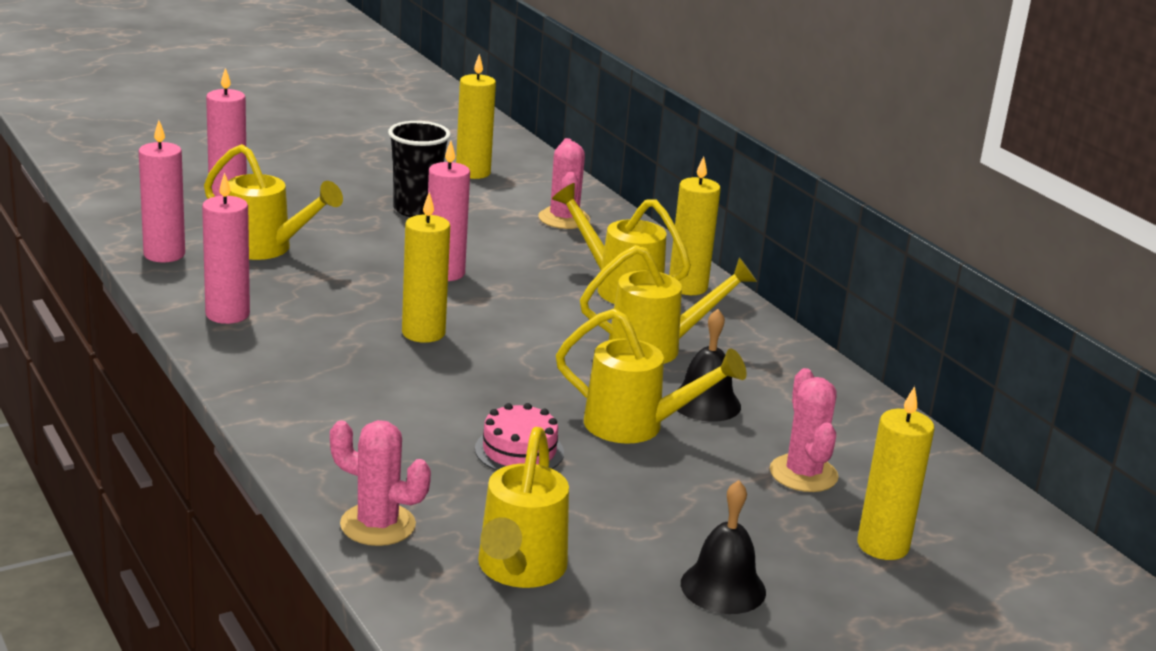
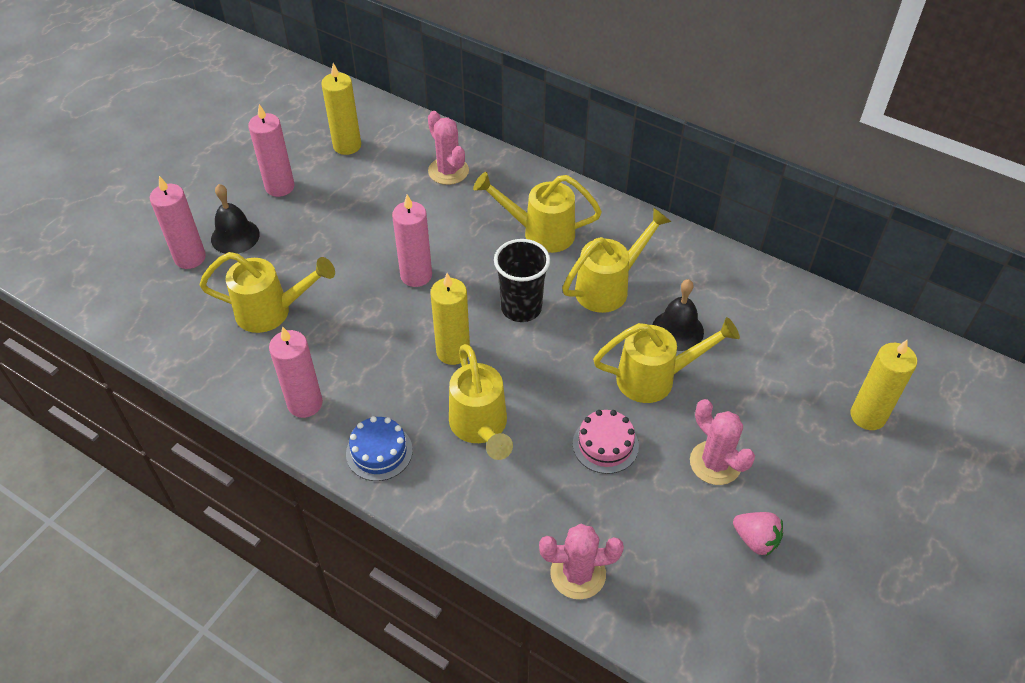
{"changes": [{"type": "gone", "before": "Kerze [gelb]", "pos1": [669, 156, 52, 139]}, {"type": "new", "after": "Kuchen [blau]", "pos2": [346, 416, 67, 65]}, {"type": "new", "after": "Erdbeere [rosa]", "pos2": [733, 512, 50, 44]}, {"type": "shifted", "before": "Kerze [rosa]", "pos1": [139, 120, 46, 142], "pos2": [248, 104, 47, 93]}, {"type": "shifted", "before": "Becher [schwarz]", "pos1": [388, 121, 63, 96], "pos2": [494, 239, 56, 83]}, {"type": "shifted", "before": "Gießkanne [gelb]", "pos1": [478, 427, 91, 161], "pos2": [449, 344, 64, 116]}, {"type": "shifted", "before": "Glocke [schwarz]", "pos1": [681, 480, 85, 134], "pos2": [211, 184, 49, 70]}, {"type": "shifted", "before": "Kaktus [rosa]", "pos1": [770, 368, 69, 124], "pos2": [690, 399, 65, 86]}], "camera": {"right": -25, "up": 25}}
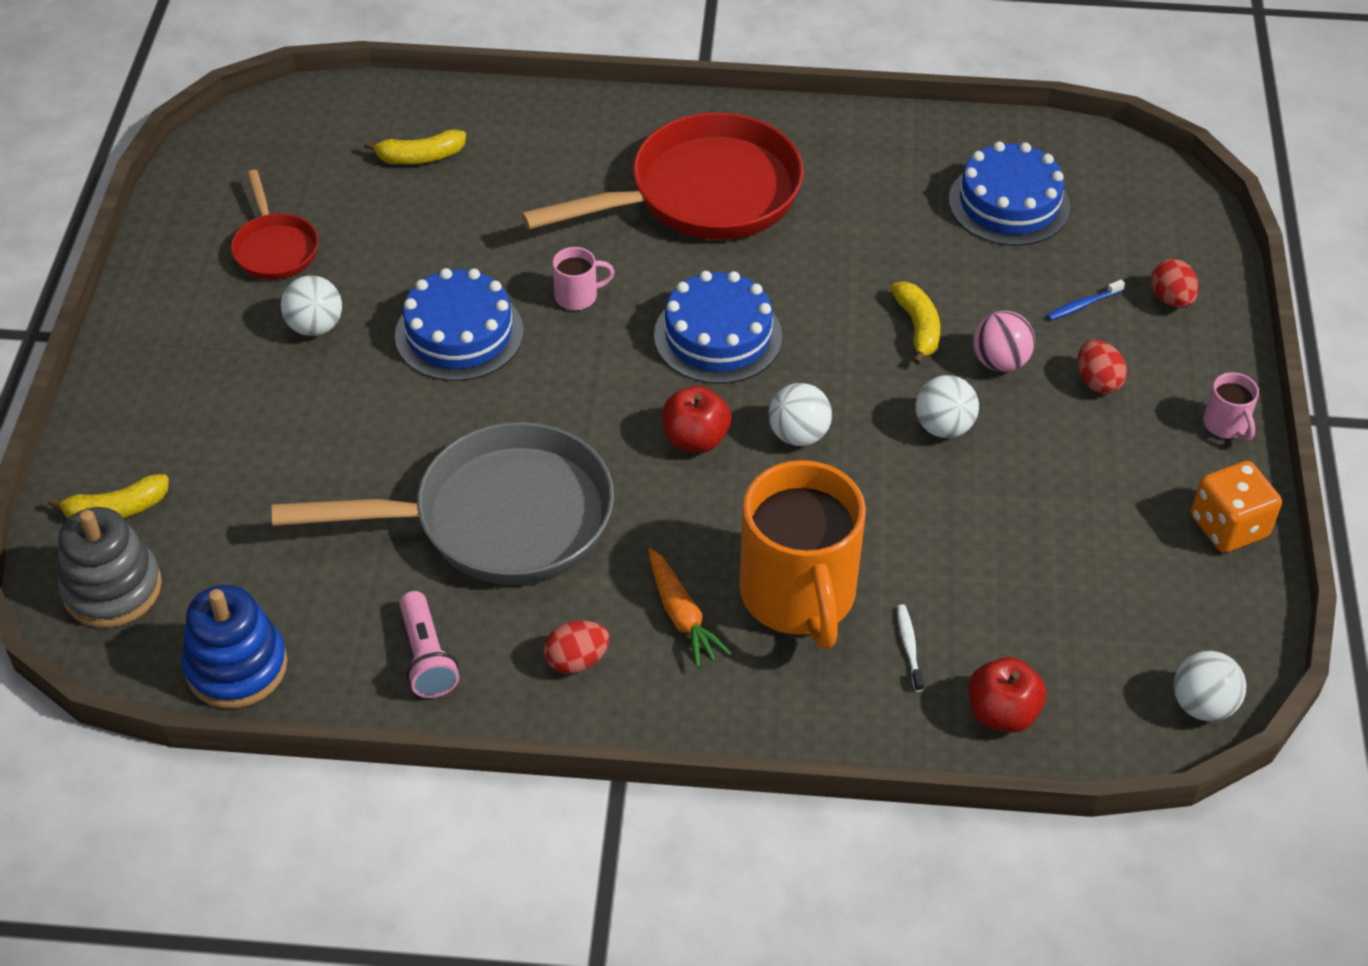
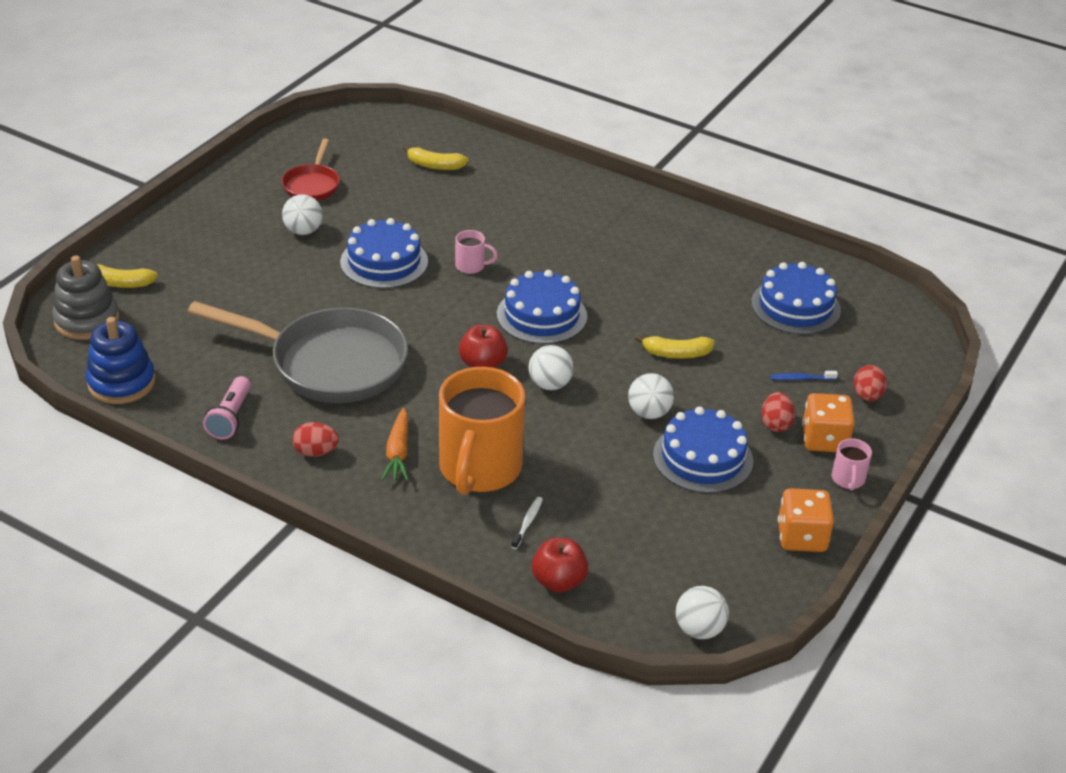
{"changes": [{"type": "gone", "before": "Pfanne [rot]", "pos1": [521, 112, 283, 128]}, {"type": "gone", "before": "Ball [rosa]", "pos1": [973, 311, 62, 61]}, {"type": "new", "after": "Kuchen [blau]", "pos2": [653, 407, 100, 86]}, {"type": "new", "after": "Spielwürfel [orange]", "pos2": [802, 393, 53, 59]}, {"type": "rotated", "before": "Banane [gelb]", "pos1": [891, 281, 49, 84], "pos2": [635, 335, 80, 24], "turn": 75}], "camera": {"right": 25, "up": -10}}
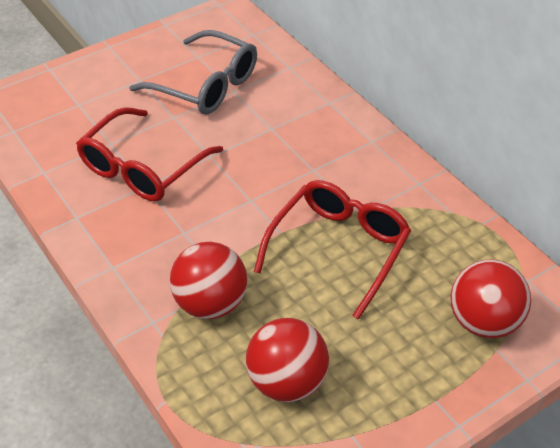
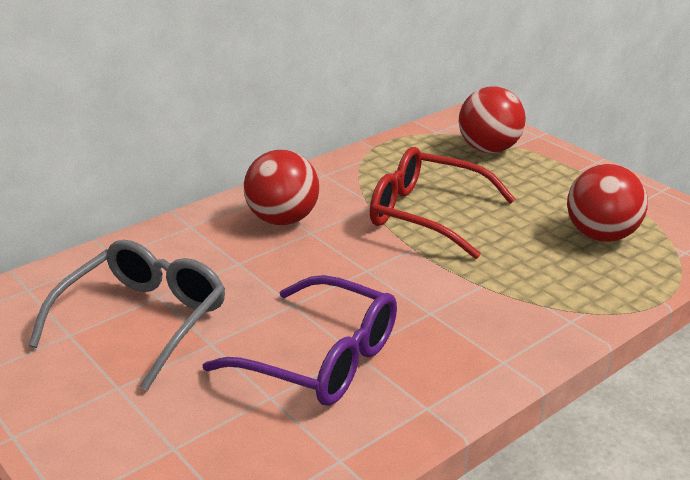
{"changes": [{"type": "shifted", "before": "Ball [rot]", "pos1": [170, 242, 77, 77], "pos2": [244, 150, 75, 75]}, {"type": "repainted", "before": "Brille [rot]", "after": "Brille [lila]", "pos1": [76, 107, 147, 95], "pos2": [203, 275, 194, 131]}], "camera": {"right": -95, "up": -15}}
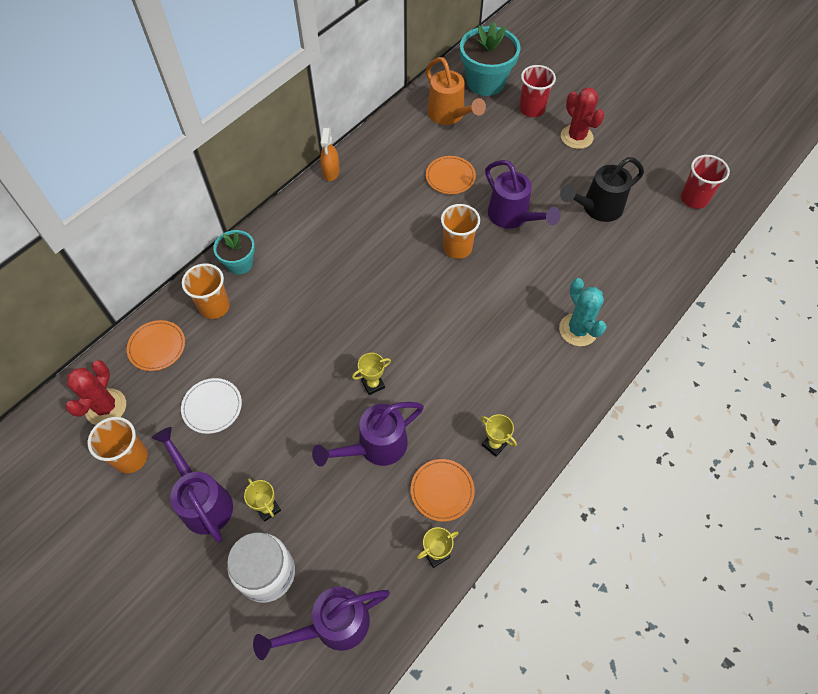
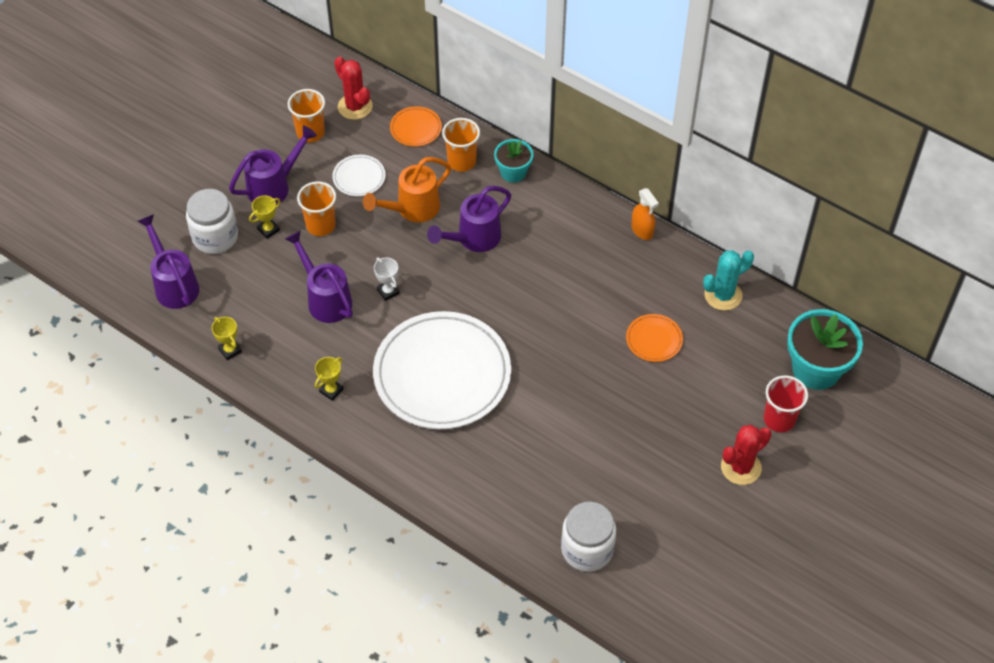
{"changes": [{"type": "gone", "before": "Teller [orange]", "pos1": [411, 459, 64, 63]}, {"type": "gone", "before": "Gießkanne [schwarz]", "pos1": [560, 157, 84, 65]}, {"type": "gone", "before": "Becher [rot]", "pos1": [681, 155, 49, 54]}, {"type": "new", "after": "Teller [weiß]", "pos2": [373, 311, 138, 118]}, {"type": "new", "after": "Einmachglas [weiß]", "pos2": [561, 502, 55, 70]}, {"type": "shifted", "before": "Gießkanne [orange]", "pos1": [426, 57, 60, 68], "pos2": [363, 157, 88, 65]}, {"type": "shifted", "before": "Becher [orange]", "pos1": [441, 204, 39, 55], "pos2": [297, 181, 39, 55]}, {"type": "shifted", "before": "Gießkanne [lila]", "pos1": [485, 160, 76, 69], "pos2": [427, 186, 84, 66]}, {"type": "shifted", "before": "Kaktus [türkis]", "pos1": [559, 278, 48, 68], "pos2": [703, 250, 51, 61]}, {"type": "repainted", "before": "Pokal [gelb]", "after": "Pokal [weiß]", "pos1": [352, 353, 39, 42], "pos2": [374, 258, 26, 43]}, {"type": "rotated", "before": "Kaktus [rot]", "pos1": [66, 360, 60, 65], "pos2": [334, 57, 39, 63], "turn": 45}, {"type": "rotated", "before": "Sprühflasche [orange]", "pos1": [320, 128, 20, 53], "pos2": [631, 188, 28, 52], "turn": -120}], "camera": {"right": 85, "up": -5}}
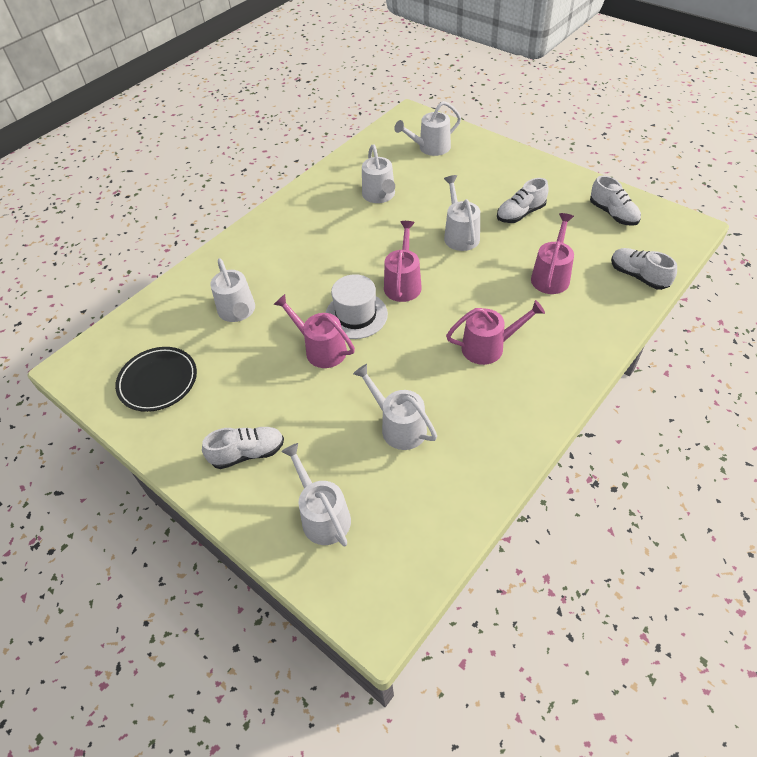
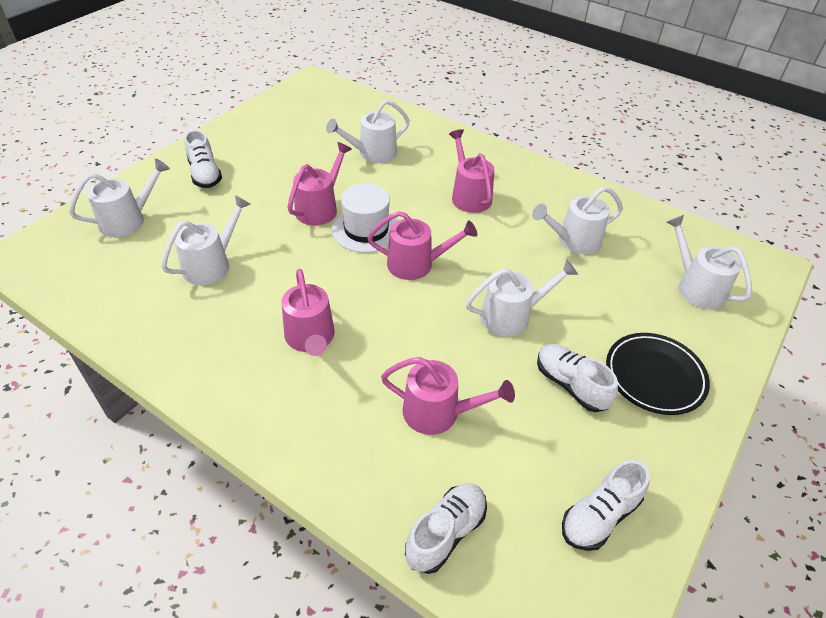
{"changes": [{"type": "new", "after": "Gießkanne [rosa]", "pos2": [449, 129, 45, 84]}, {"type": "shifted", "before": "Teller [schwarz]", "pos1": [115, 347, 82, 65], "pos2": [606, 333, 104, 82]}], "camera": {"right": 80, "up": -5}}
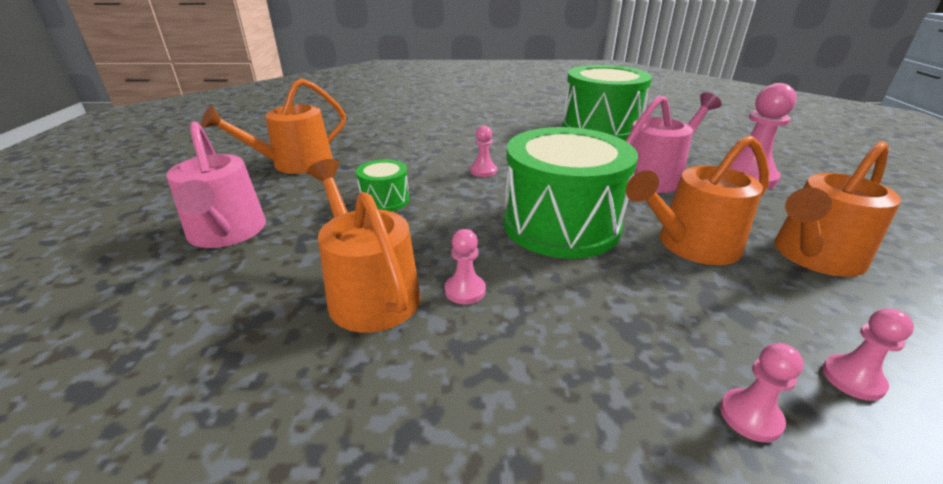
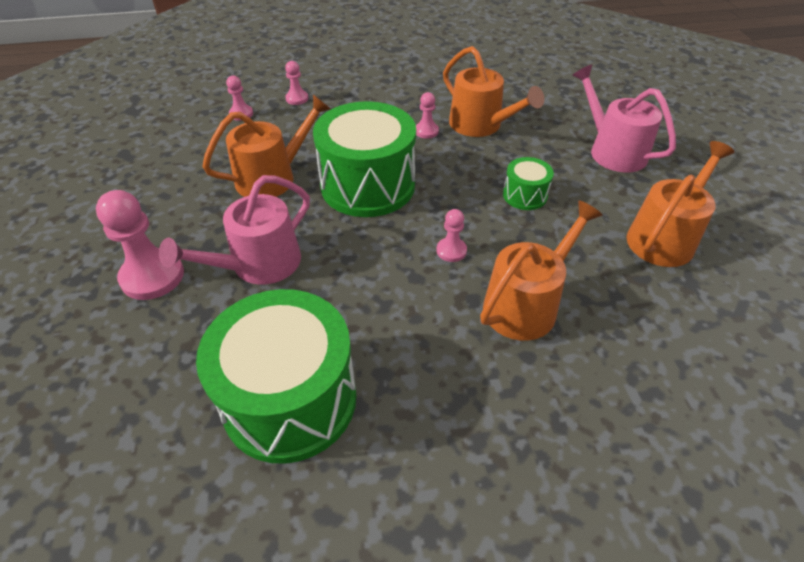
{"changes": [{"type": "shifted", "before": "Gießkanne [orange]", "pos1": [774, 141, 127, 136], "pos2": [480, 201, 123, 140]}], "camera": {"right": 170, "up": 15}}
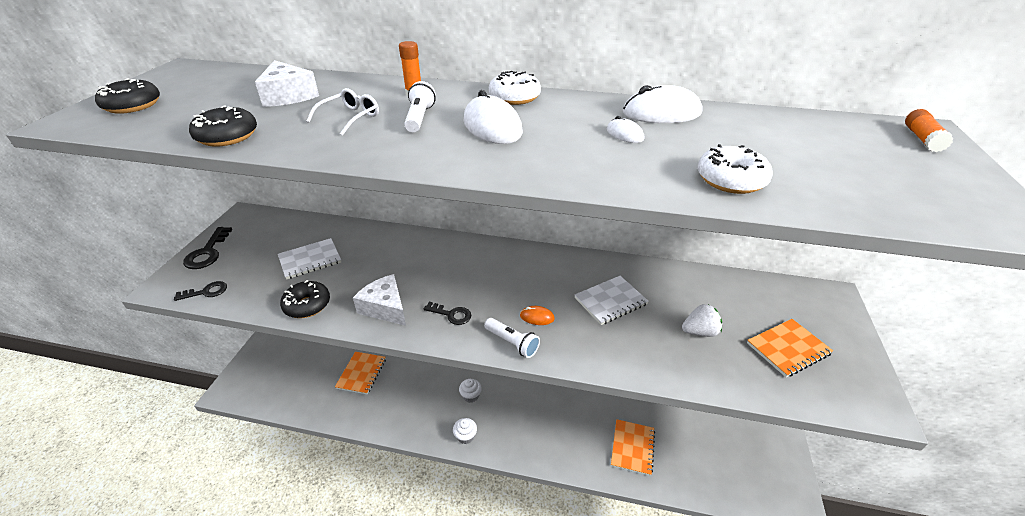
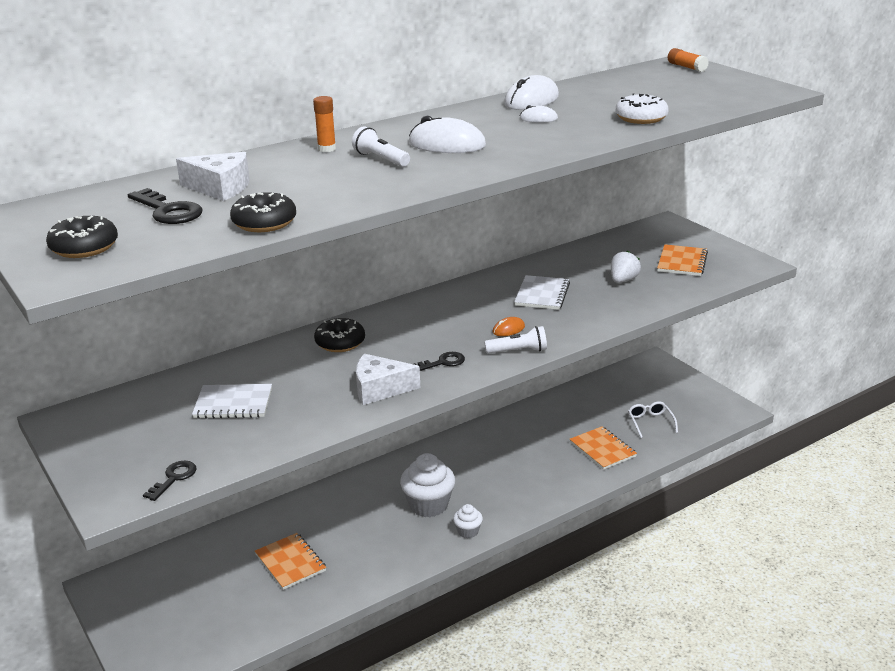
{"changes": [{"type": "gone", "before": "Donut [weiß]", "pos1": [489, 71, 52, 34]}, {"type": "shifted", "before": "Schlüssel [schwarz]", "pos1": [183, 227, 49, 42], "pos2": [128, 188, 74, 36]}, {"type": "shifted", "before": "Donut [schwarz]", "pos1": [280, 280, 50, 38], "pos2": [314, 318, 51, 34]}, {"type": "shifted", "before": "Brille [weiß]", "pos1": [306, 88, 73, 48], "pos2": [628, 401, 50, 37]}, {"type": "rotated", "before": "Notizbuch [weiß]", "pos1": [278, 238, 63, 41], "pos2": [192, 384, 80, 35], "turn": 75}, {"type": "scaled", "before": "Muffin [weiß]", "pos1": [459, 379, 23, 24], "pos2": [400, 453, 55, 64], "scale": 1.92}], "camera": {"right": -45, "up": -10}}
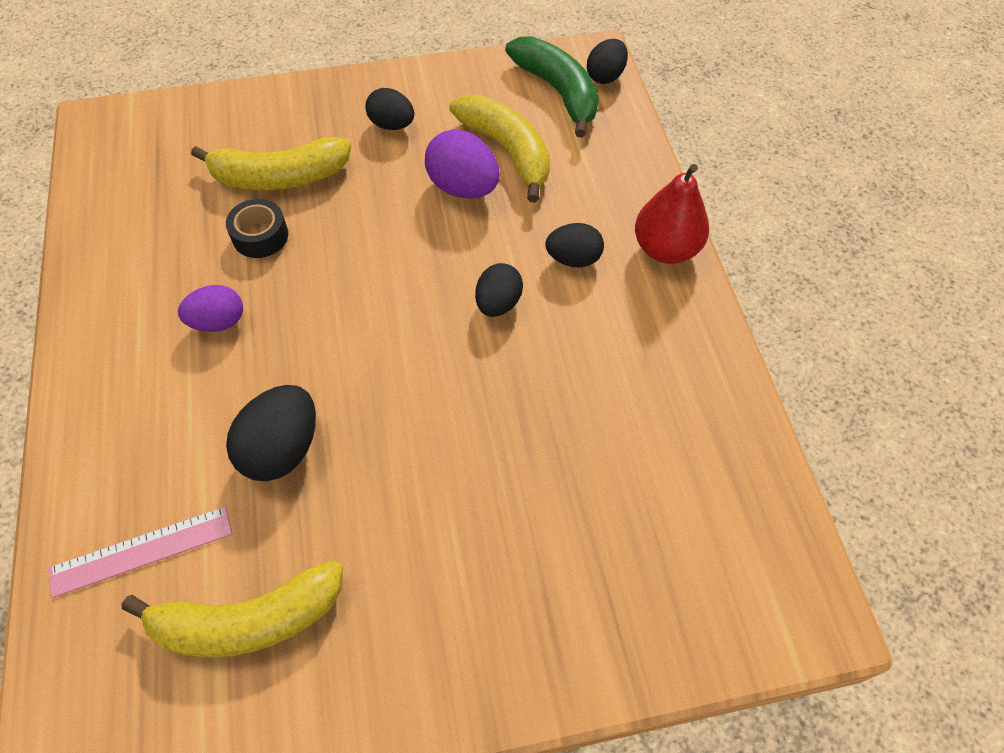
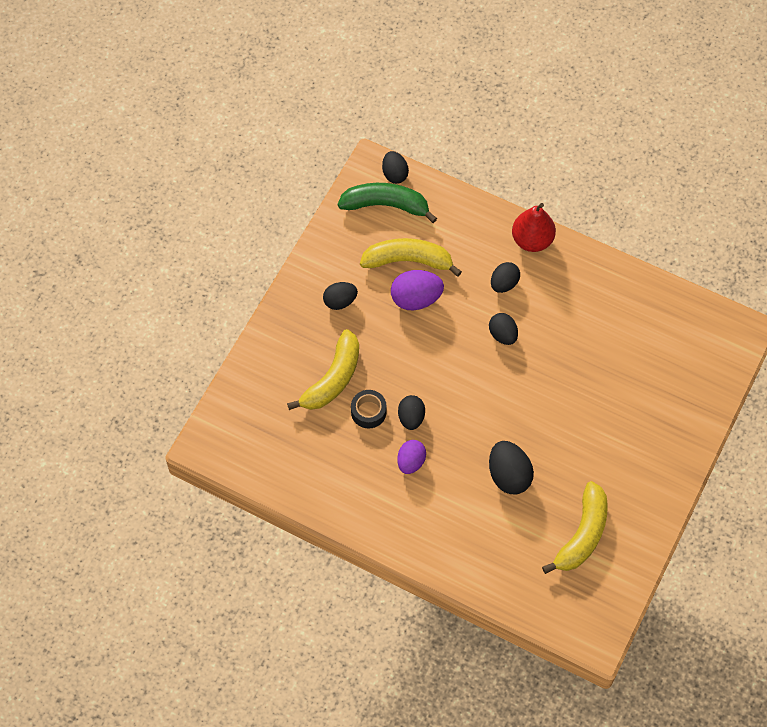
{"changes": [{"type": "gone", "before": "Lineal [rosa]", "pos1": [48, 506, 184, 92]}, {"type": "new", "after": "Ei [schwarz]", "pos2": [398, 395, 27, 35]}], "camera": {"right": -50, "up": 5}}
